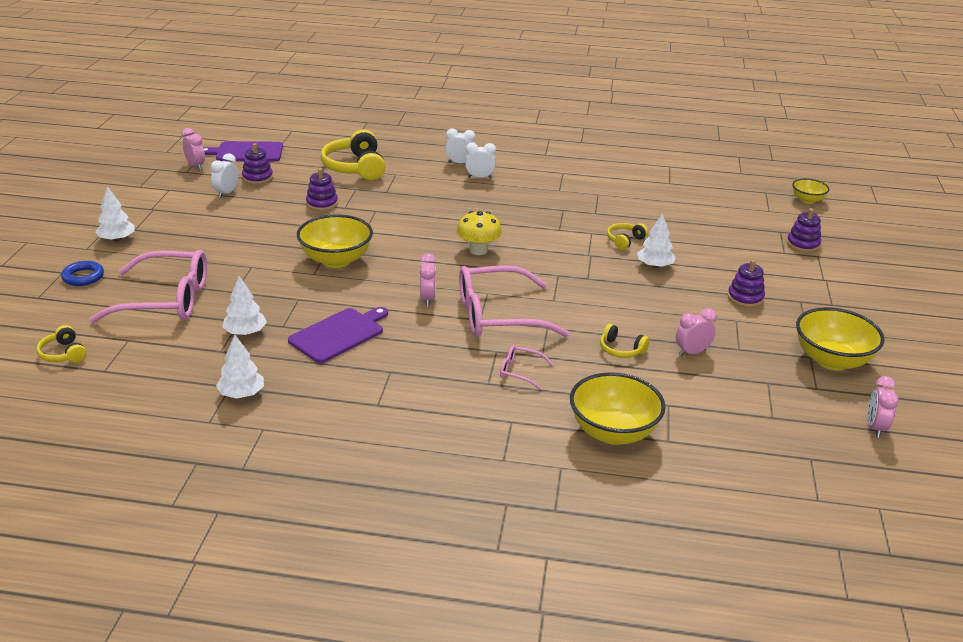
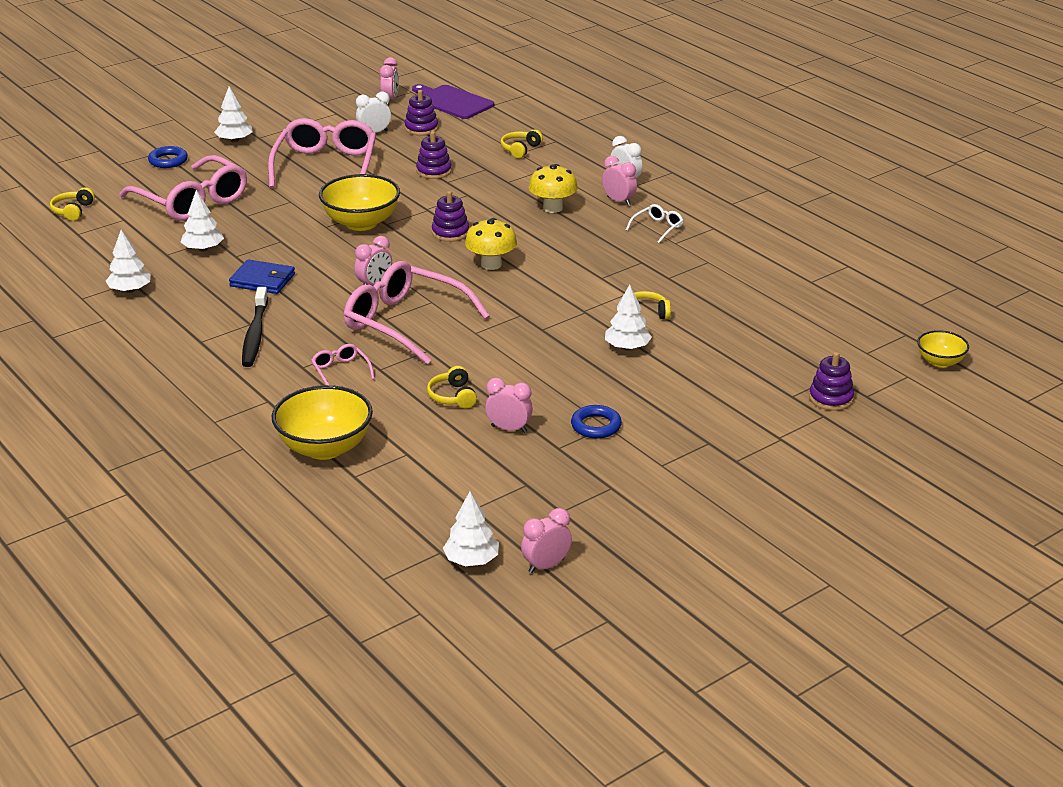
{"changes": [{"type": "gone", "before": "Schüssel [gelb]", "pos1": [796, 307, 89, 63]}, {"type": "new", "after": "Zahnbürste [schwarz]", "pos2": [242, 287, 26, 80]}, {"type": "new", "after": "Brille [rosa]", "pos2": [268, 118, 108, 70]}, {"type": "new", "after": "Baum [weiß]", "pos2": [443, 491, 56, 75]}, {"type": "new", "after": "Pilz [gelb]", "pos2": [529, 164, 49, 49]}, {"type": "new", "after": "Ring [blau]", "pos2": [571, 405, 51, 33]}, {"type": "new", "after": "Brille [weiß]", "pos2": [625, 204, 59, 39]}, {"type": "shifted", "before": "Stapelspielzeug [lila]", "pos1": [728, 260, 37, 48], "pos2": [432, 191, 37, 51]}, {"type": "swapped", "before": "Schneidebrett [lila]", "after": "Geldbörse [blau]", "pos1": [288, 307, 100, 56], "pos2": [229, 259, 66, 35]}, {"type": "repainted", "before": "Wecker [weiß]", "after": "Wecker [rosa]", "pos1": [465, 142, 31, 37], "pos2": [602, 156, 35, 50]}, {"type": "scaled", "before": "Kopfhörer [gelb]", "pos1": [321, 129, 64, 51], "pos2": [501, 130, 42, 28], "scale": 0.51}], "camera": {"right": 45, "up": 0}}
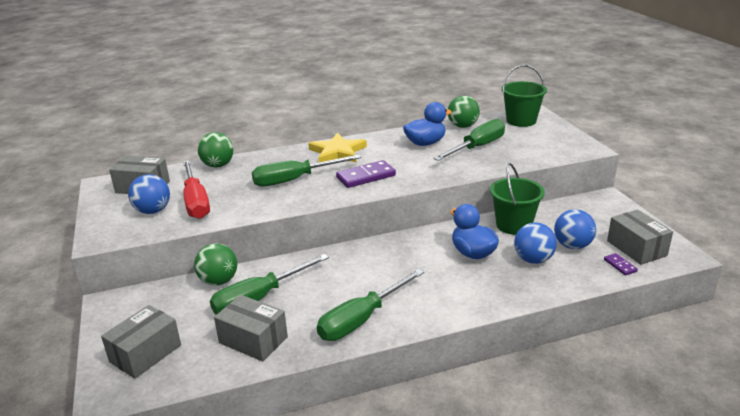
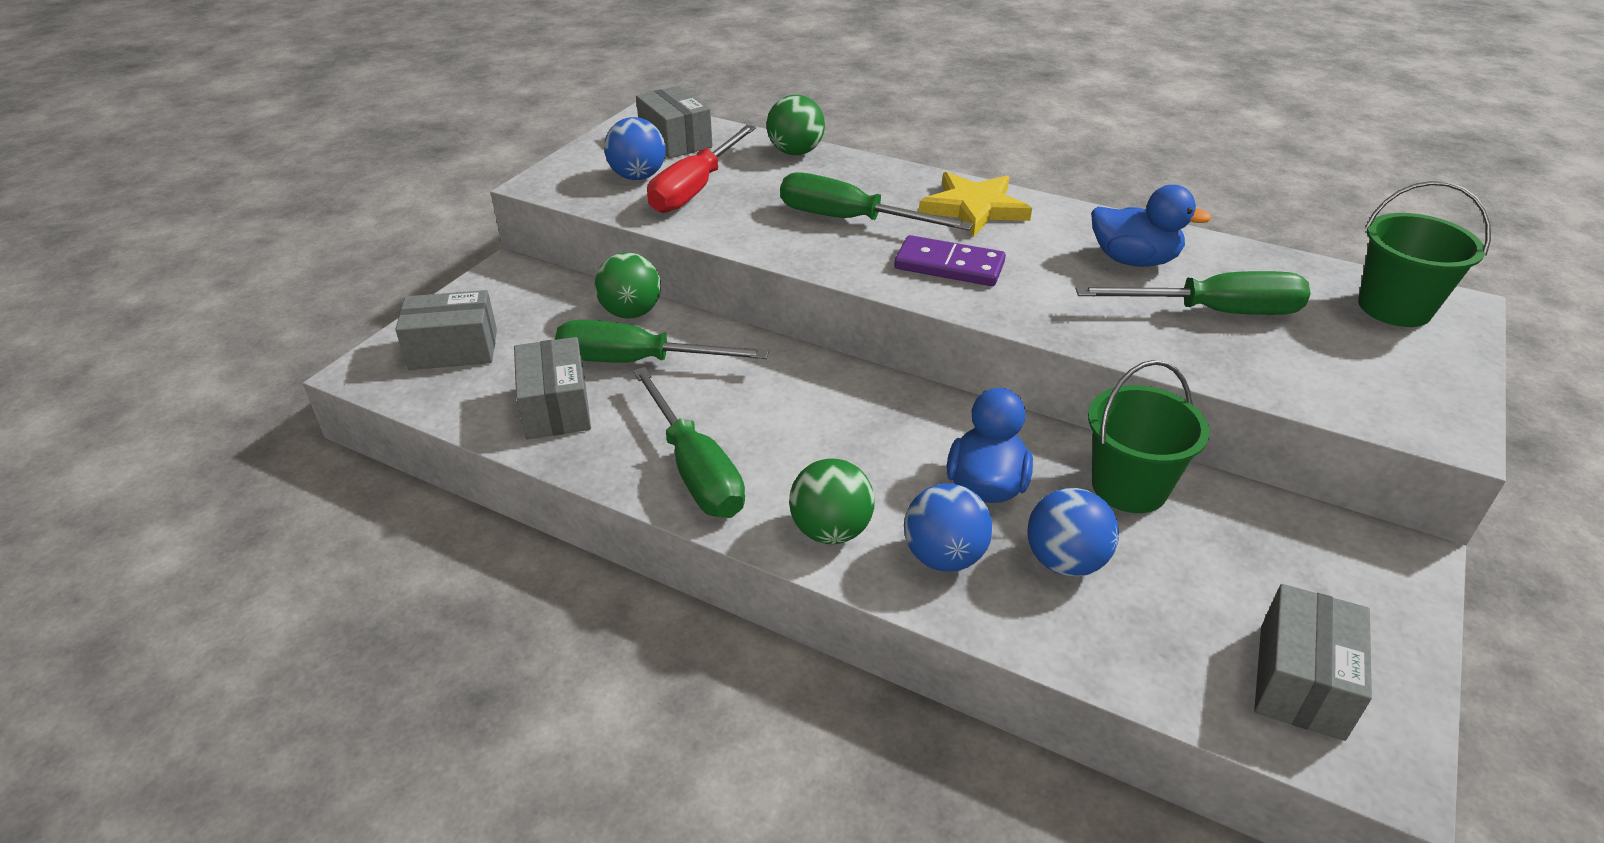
{"changes": [{"type": "gone", "before": "Dominostein [lila]", "pos1": [604, 253, 34, 23]}, {"type": "shifted", "before": "Ball [grün]", "pos1": [448, 96, 32, 32], "pos2": [789, 459, 86, 85]}, {"type": "shifted", "before": "Ball [blau]", "pos1": [554, 209, 42, 40], "pos2": [904, 483, 89, 89]}, {"type": "rotated", "before": "Schraubenzieher [grün]", "pos1": [317, 269, 107, 72], "pos2": [633, 367, 112, 151], "turn": -120}], "camera": {"right": 45, "up": 10}}
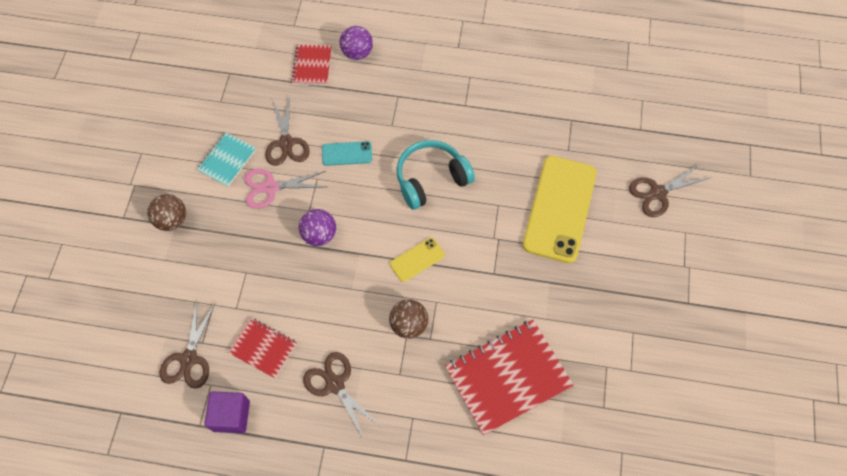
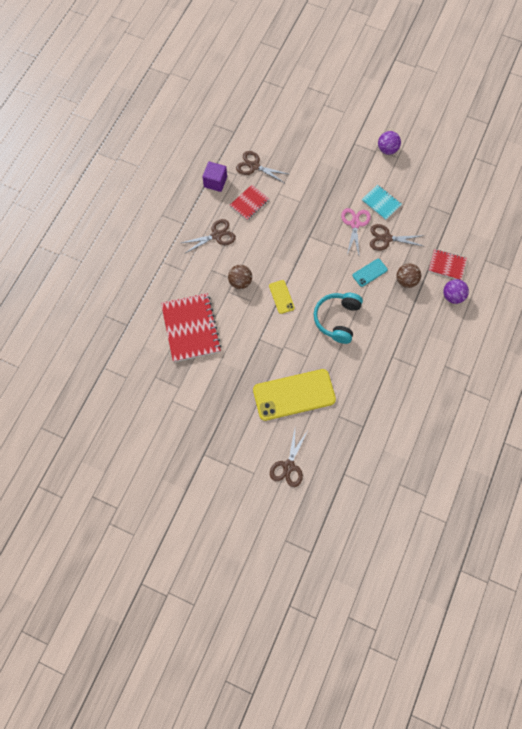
{"changes": [{"type": "shifted", "before": "Ball [braun]", "pos1": [147, 194, 39, 37], "pos2": [396, 263, 25, 25]}, {"type": "shifted", "before": "Ball [lila]", "pos1": [299, 209, 37, 37], "pos2": [378, 131, 23, 24]}, {"type": "rotated", "before": "Handy [türkis]", "pos1": [322, 141, 50, 25], "pos2": [352, 259, 36, 28], "turn": 45}, {"type": "rotated", "before": "Kopfhörer [türkis]", "pos1": [396, 140, 79, 70], "pos2": [314, 293, 49, 51], "turn": -150}, {"type": "rotated", "before": "Handy [gelb]", "pos1": [523, 156, 74, 107], "pos2": [253, 369, 83, 52], "turn": -45}, {"type": "rotated", "before": "Schere [braun]", "pos1": [629, 164, 83, 53], "pos2": [270, 429, 37, 58], "turn": -150}], "camera": {"right": 105, "up": 5}}
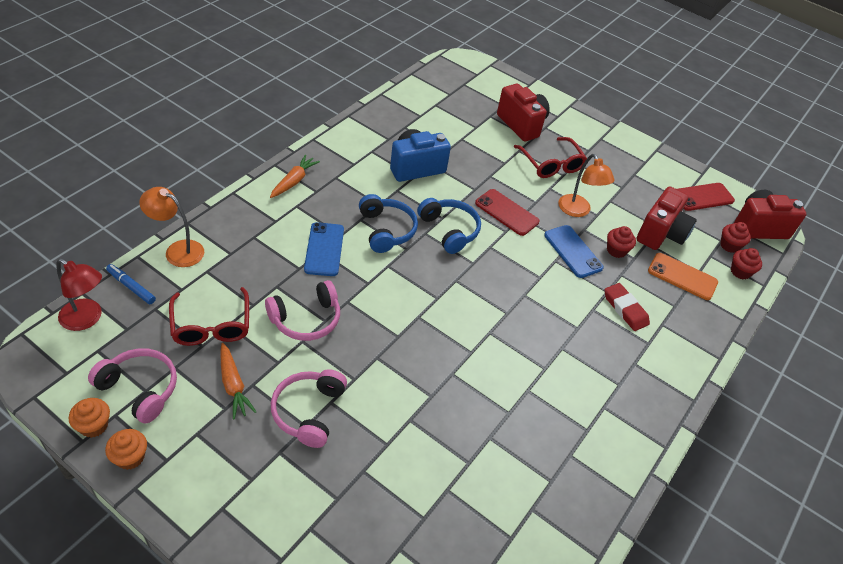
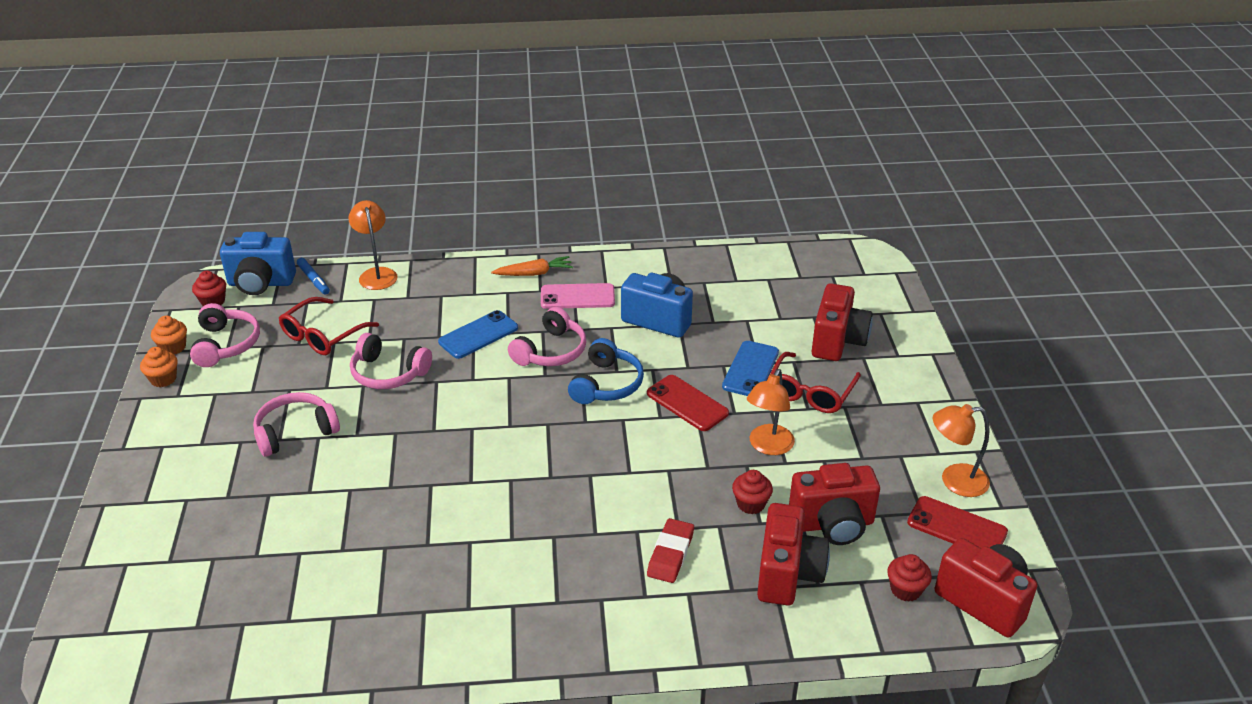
{"changes": [{"type": "gone", "before": "Karotte [orange]", "pos1": [221, 343, 35, 76]}, {"type": "new", "after": "Handy [rosa]", "pos2": [541, 283, 74, 26]}, {"type": "new", "after": "Lampe [orange]", "pos2": [933, 404, 57, 93]}, {"type": "shifted", "before": "Handy [blau]", "pos1": [544, 225, 60, 53], "pos2": [722, 341, 57, 55]}, {"type": "shifted", "before": "Muffin [rot]", "pos1": [731, 248, 31, 32], "pos2": [192, 271, 34, 35]}, {"type": "swapped", "before": "Lampe [rot]", "after": "Kamera [blau]", "pos1": [56, 258, 46, 73], "pos2": [220, 232, 76, 63]}, {"type": "swapped", "before": "Handy [orange]", "after": "Kamera [rot]", "pos1": [648, 253, 70, 47], "pos2": [757, 503, 73, 103]}, {"type": "repainted", "before": "Kopfhörer [blau]", "after": "Kopfhörer [rosa]", "pos1": [359, 194, 59, 59], "pos2": [508, 307, 78, 59]}, {"type": "rotated", "before": "Filzstift [blau]", "pos1": [106, 264, 50, 40], "pos2": [297, 258, 33, 37], "turn": 150}, {"type": "rotated", "before": "Handy [rot]", "pos1": [475, 189, 64, 47], "pos2": [647, 375, 82, 56], "turn": -45}], "camera": {"right": 55, "up": -10}}
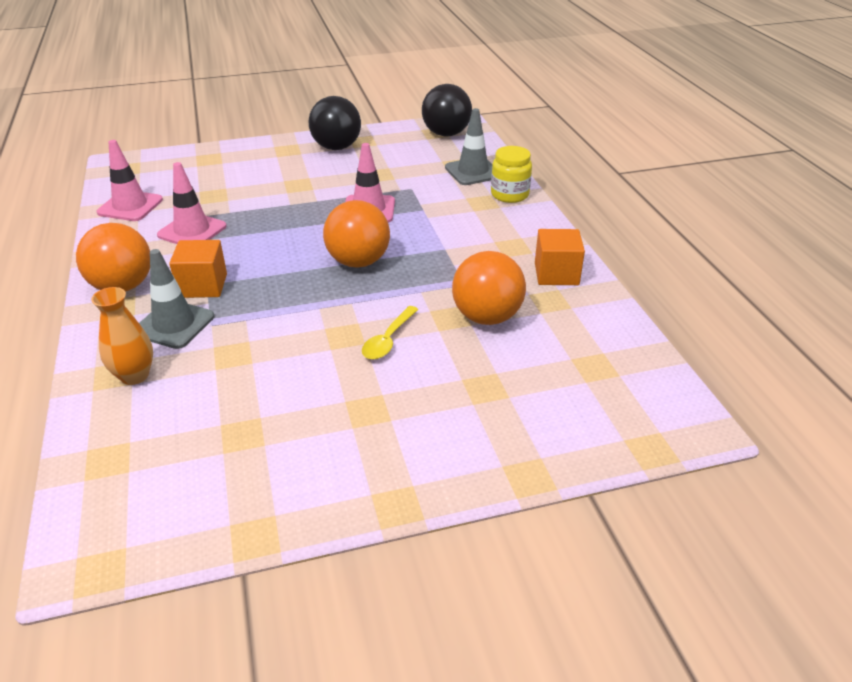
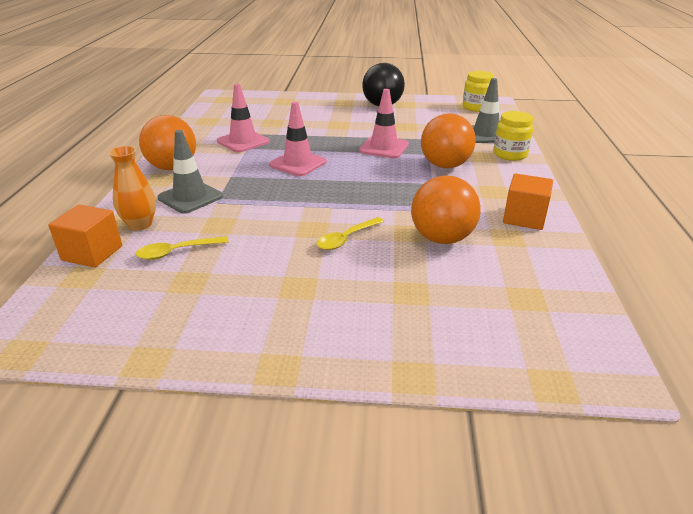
{"changes": [{"type": "new", "after": "Löffel [gelb]", "pos2": [136, 236, 92, 24]}, {"type": "shifted", "before": "Leitkegel [rosa]", "pos1": [97, 140, 66, 81], "pos2": [269, 102, 58, 74]}, {"type": "shifted", "before": "Kubus [orange]", "pos1": [169, 240, 58, 58], "pos2": [48, 204, 74, 64]}, {"type": "shifted", "before": "Ball [orange]", "pos1": [323, 200, 67, 68], "pos2": [421, 113, 55, 55]}, {"type": "swapped", "before": "Ball [schwarz]", "after": "Einmachglas [gelb]", "pos1": [422, 84, 50, 52], "pos2": [463, 71, 31, 41]}], "camera": {"right": 20, "up": -5}}
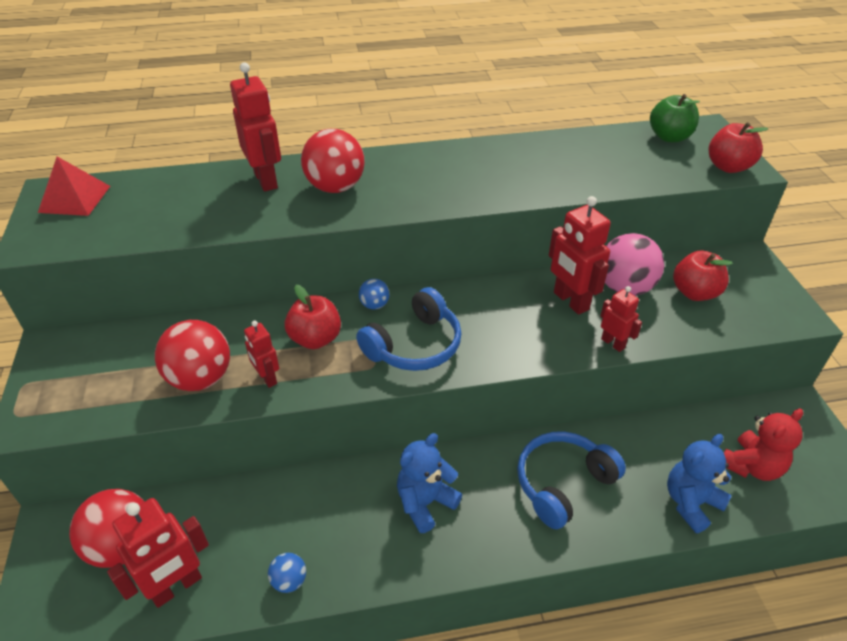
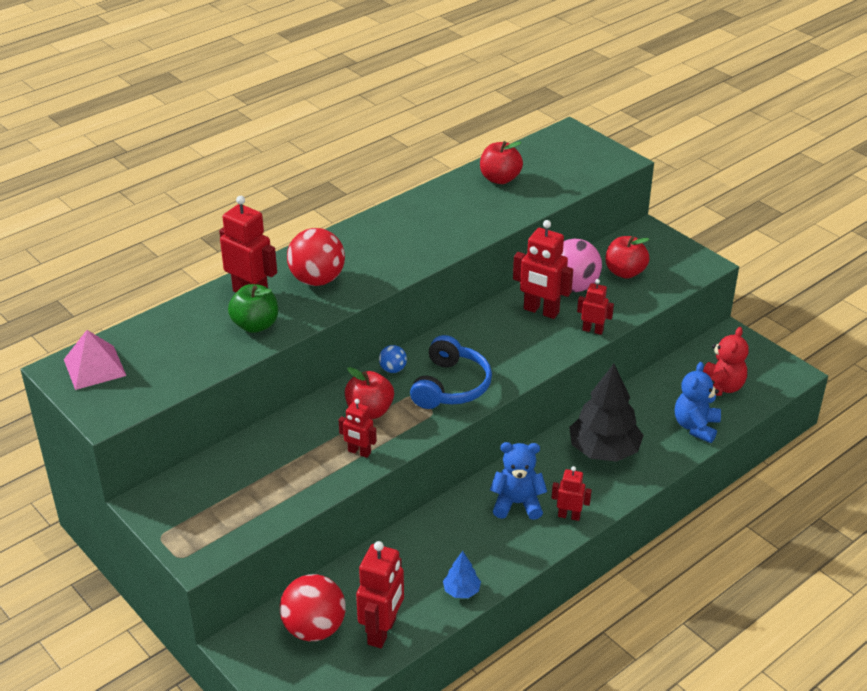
{"changes": [{"type": "gone", "before": "Ball [rot]", "pos1": [155, 320, 75, 71]}, {"type": "new", "after": "Roboter [rot]", "pos2": [552, 466, 40, 55]}, {"type": "shifted", "before": "Apfel [grün]", "pos1": [650, 94, 50, 48], "pos2": [228, 284, 50, 49]}, {"type": "shifted", "before": "Apfel [rot]", "pos1": [708, 122, 60, 51], "pos2": [480, 141, 43, 43]}, {"type": "swapped", "before": "Ball [blau]", "after": "Baum [blau]", "pos1": [268, 553, 38, 40], "pos2": [443, 551, 38, 47]}, {"type": "swapped", "before": "Kopfhörer [blau]", "after": "Baum [schwarz]", "pos1": [517, 431, 109, 98], "pos2": [569, 364, 75, 98]}, {"type": "repainted", "before": "Pyramide [rot]", "after": "Pyramide [rosa]", "pos1": [38, 157, 72, 59], "pos2": [64, 330, 62, 60]}, {"type": "rotated", "before": "Teddybär [blau]", "pos1": [397, 433, 65, 100], "pos2": [490, 442, 57, 78], "turn": 75}], "camera": {"right": -30, "up": -5}}
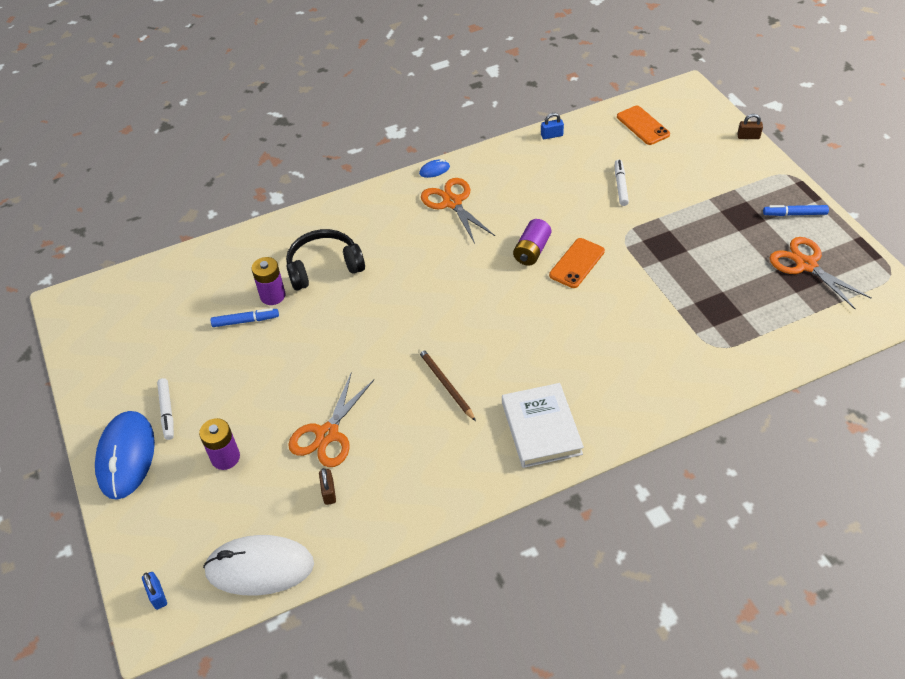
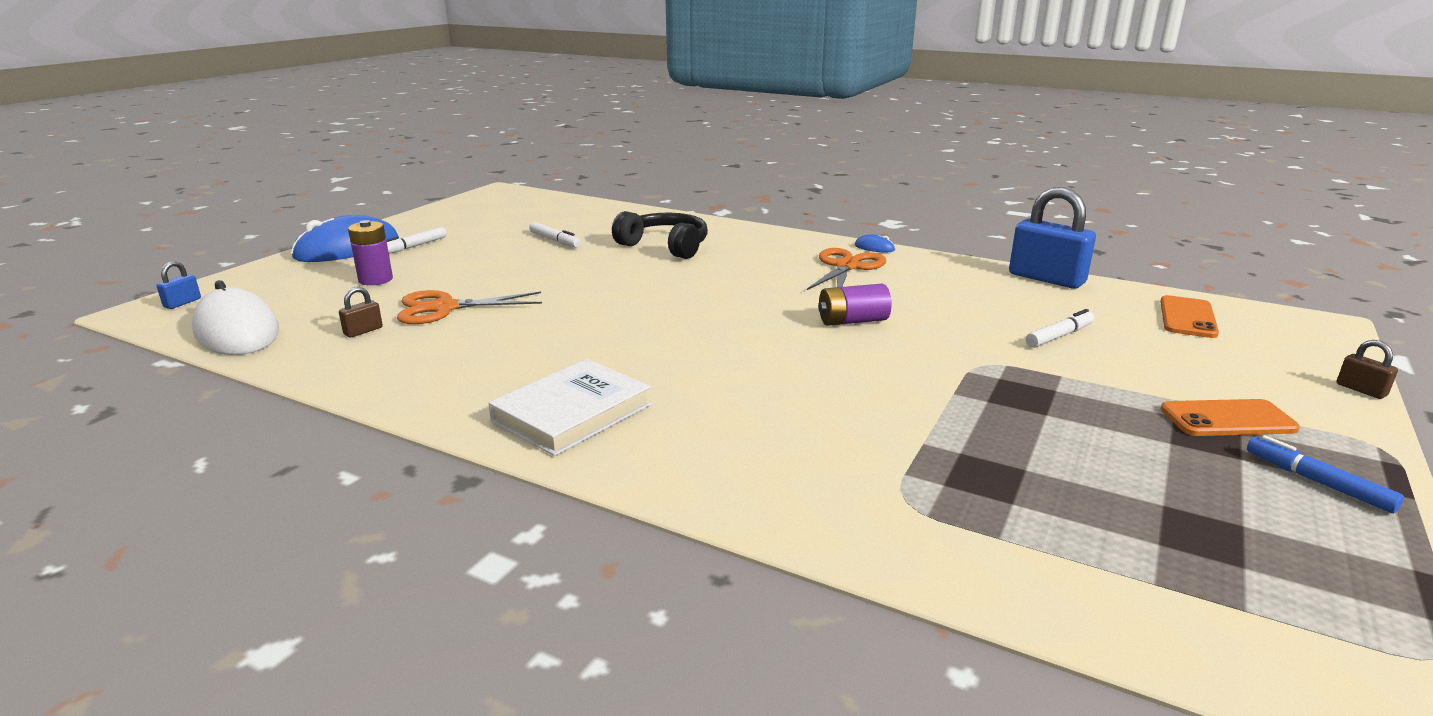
{"changes": [{"type": "gone", "before": "Batterie [lila]", "pos1": [251, 257, 35, 48]}, {"type": "gone", "before": "Bleistift [braun]", "pos1": [418, 348, 58, 73]}, {"type": "gone", "before": "Schere [orange]", "pos1": [770, 237, 102, 73]}, {"type": "shifted", "before": "Handy [orange]", "pos1": [549, 238, 56, 50], "pos2": [1161, 399, 139, 37]}, {"type": "repainted", "before": "Filzstift [blau]", "after": "Filzstift [weiß]", "pos1": [211, 308, 68, 19], "pos2": [529, 222, 52, 26]}, {"type": "scaled", "before": "Vorhängeschloss [blau]", "pos1": [541, 113, 23, 26], "pos2": [1009, 187, 87, 101], "scale": 2.27}], "camera": {"right": 50, "up": -25}}
